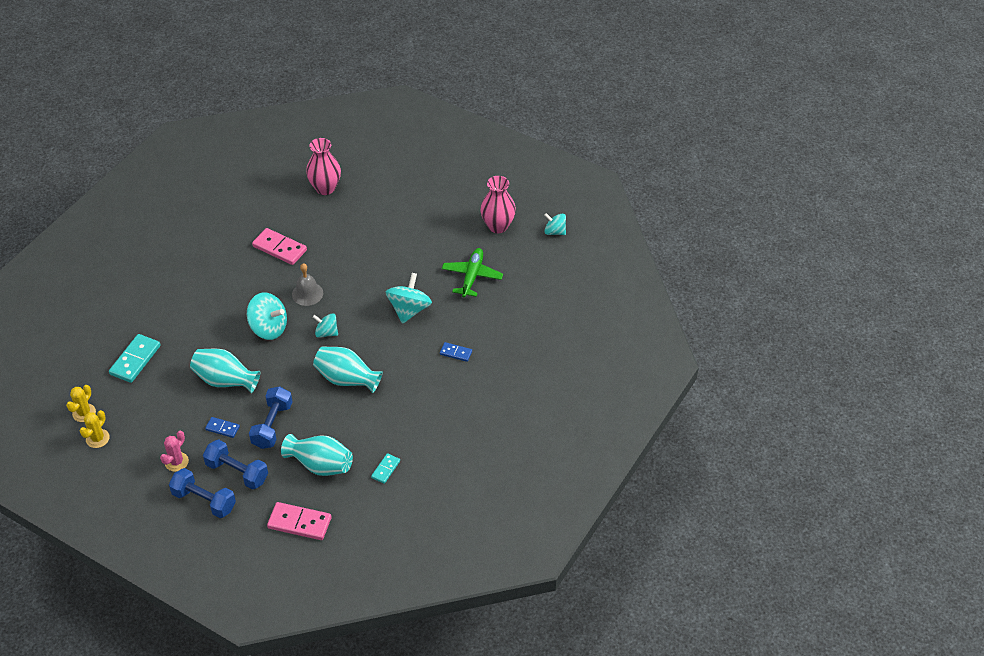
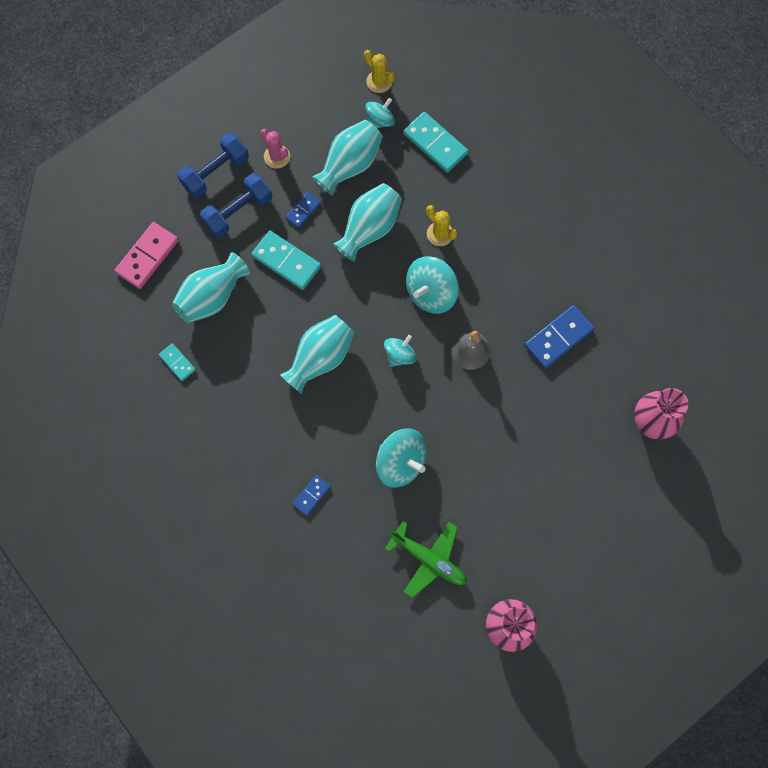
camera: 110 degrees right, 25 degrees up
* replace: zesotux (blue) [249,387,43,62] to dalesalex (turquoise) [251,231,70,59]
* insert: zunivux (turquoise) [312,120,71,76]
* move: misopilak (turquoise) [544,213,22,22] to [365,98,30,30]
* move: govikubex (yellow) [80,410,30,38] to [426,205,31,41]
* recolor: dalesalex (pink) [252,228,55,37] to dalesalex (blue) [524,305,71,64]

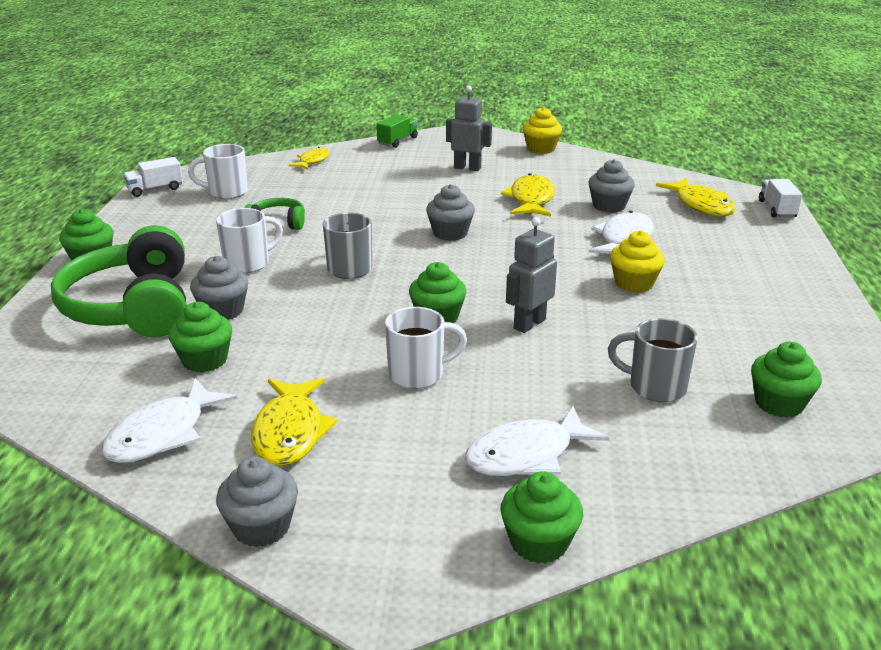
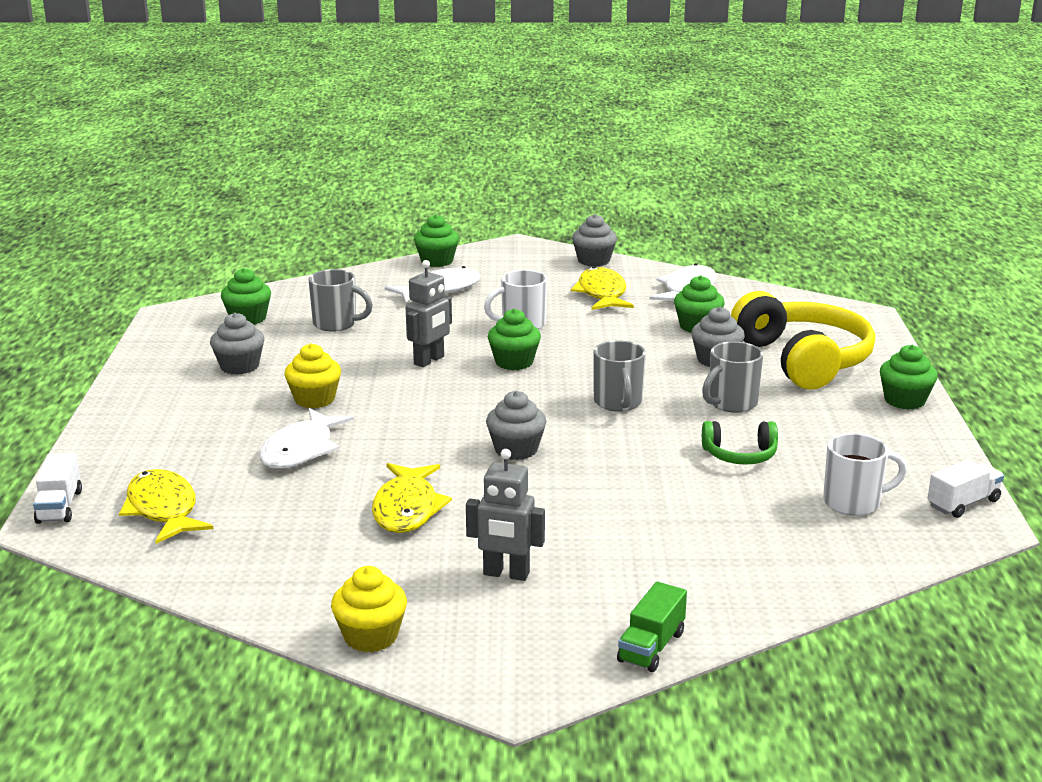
camera: 175 degrees right, 5 degrees down
* move: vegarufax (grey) [589,159,46,54] to [210,313,54,62]
* recolor: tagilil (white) [216,208,67,66] to tagilil (grey) [702,341,61,72]
* recolor: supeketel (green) [51,225,135,112] to supeketel (yellow) [731,291,144,99]
* delete: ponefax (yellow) [289,147,41,23]

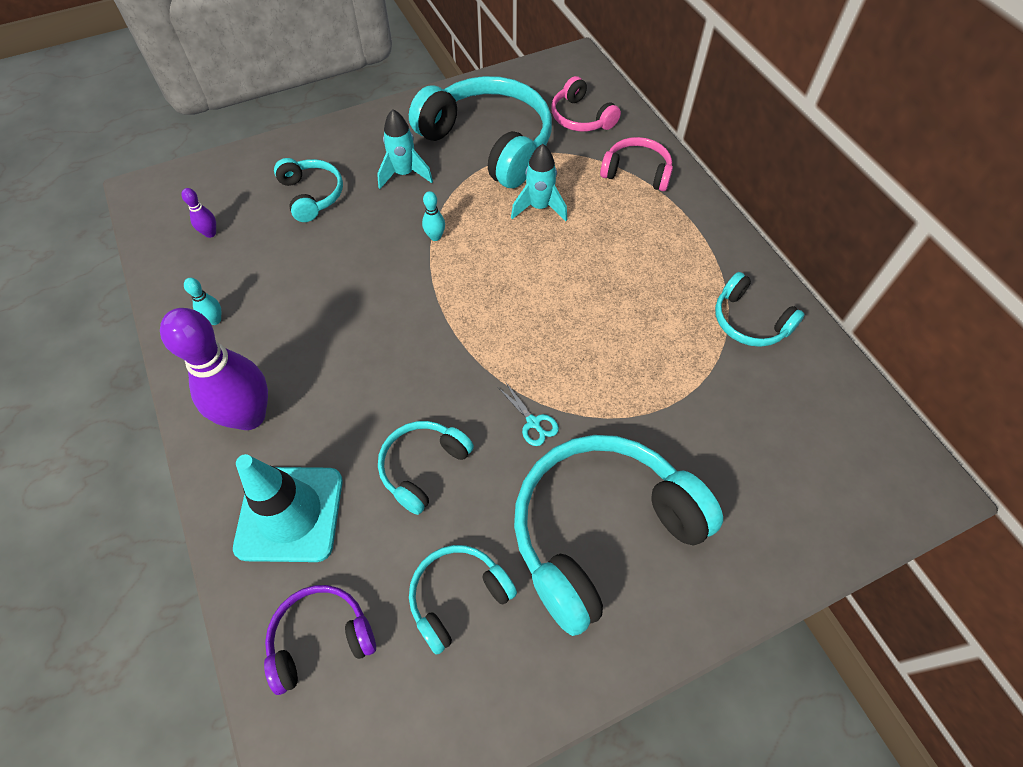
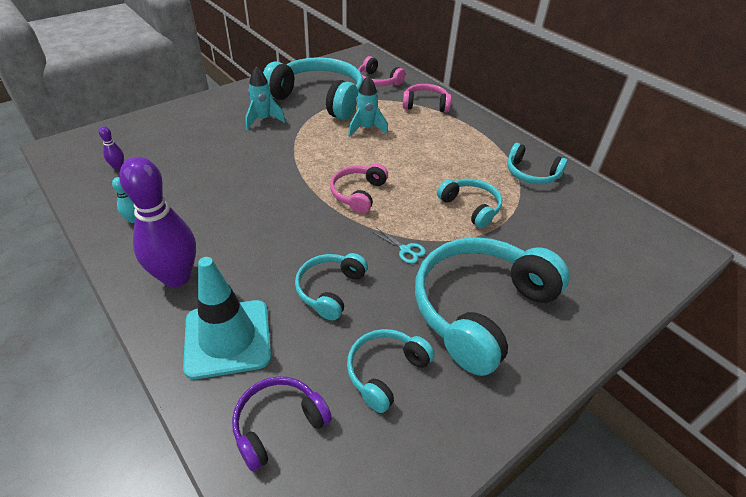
camera: 15 degrees left, 15 degrees down
* insert: supeketel (pink) [330,163,58,51]
* move: supeketel (turquoise) [274,158,69,64] to [437,179,65,49]
* delete: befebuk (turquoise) [422,191,23,50]

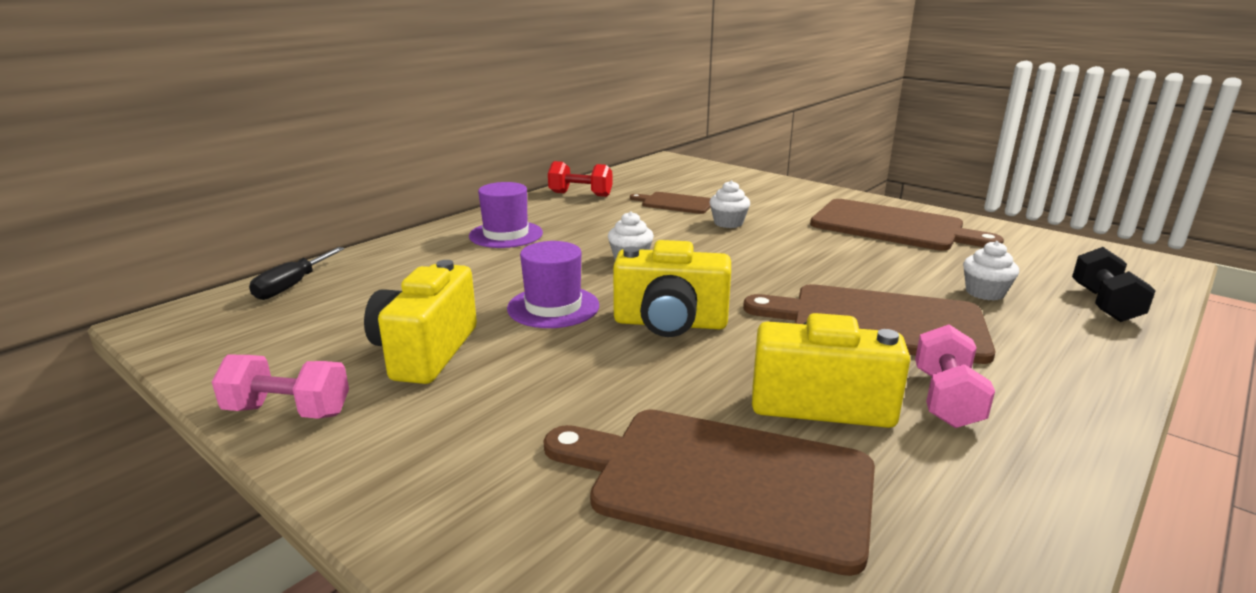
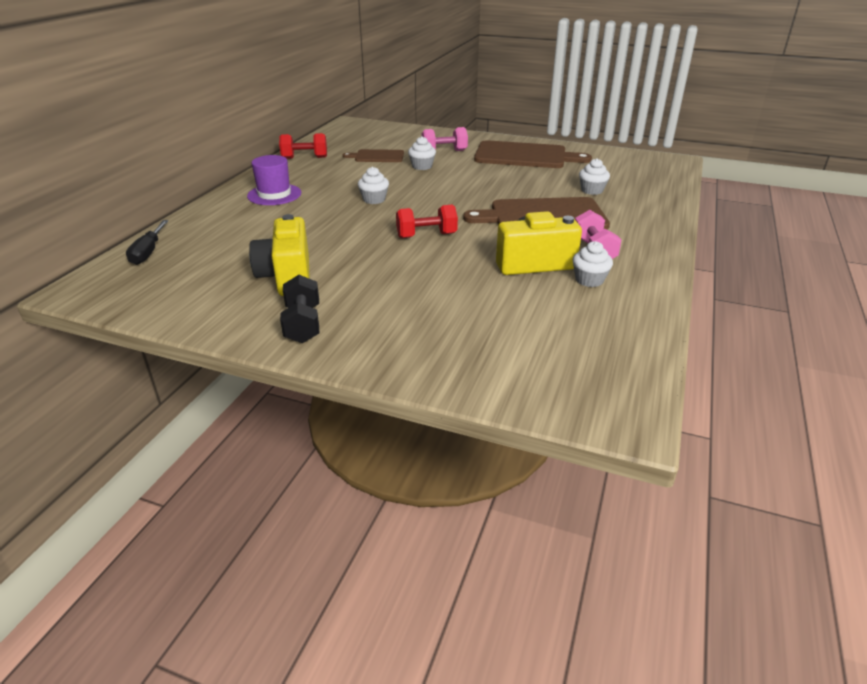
camera: 20 degrees left, 10 degrees up
* move: zesotux (black) [1072,247,84,75] to [280,275,39,68]
* replace: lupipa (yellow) [613,240,118,97] to zesotux (red) [396,205,62,33]
* move: zesotux (pink) [212,355,137,64] to [421,127,47,24]
* insert: vegarufax (white) [572,241,41,46]
* delete: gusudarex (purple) [507,241,92,87]
* delete: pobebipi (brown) [544,409,331,167]

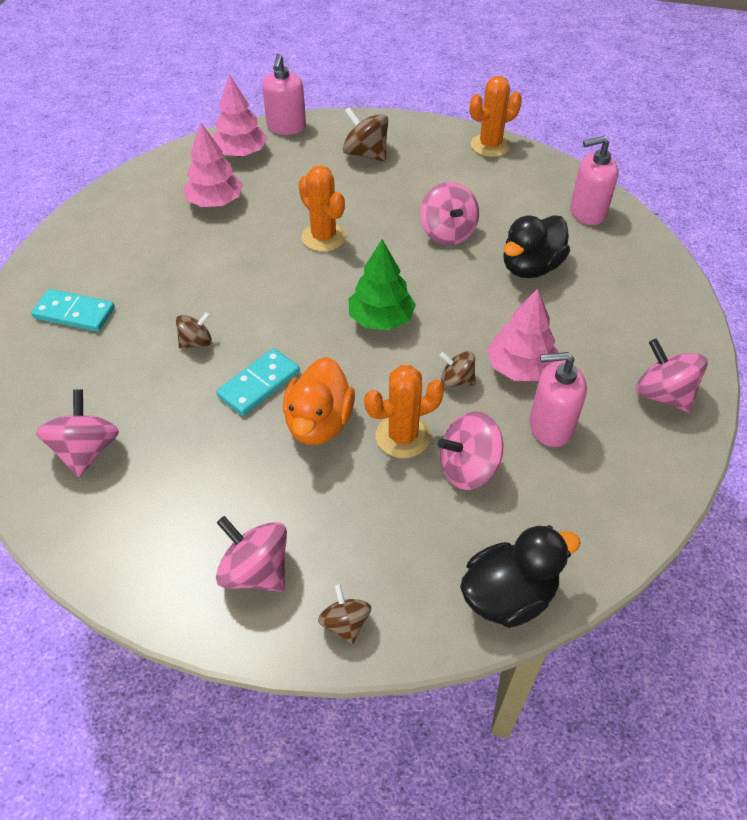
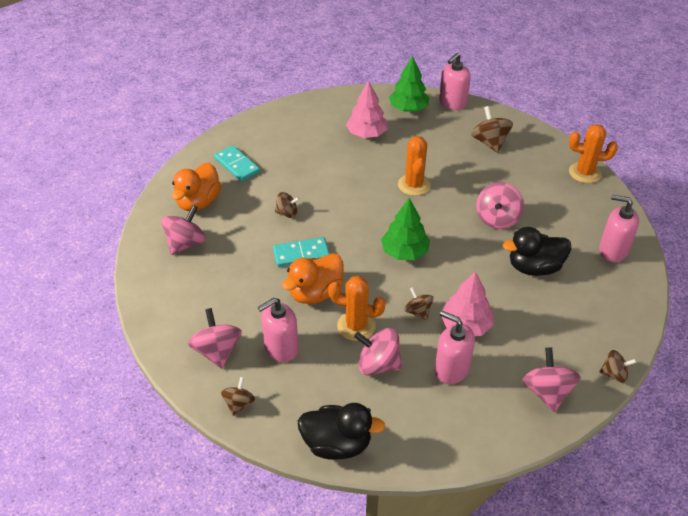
camera: 35 degrees right, 5 degrees down
* insert: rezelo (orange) [172,163,49,48]
* insert: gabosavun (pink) [258,298,41,64]
* recolor: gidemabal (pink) [213,74,55,83] to gidemabal (green) [389,56,40,56]
* insert: misopilak (brown) [599,350,38,33]

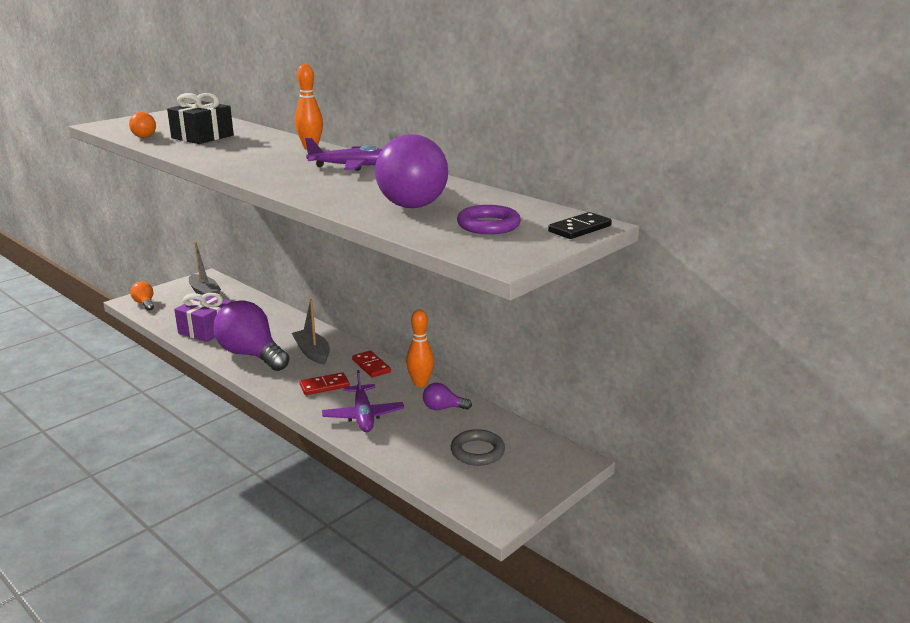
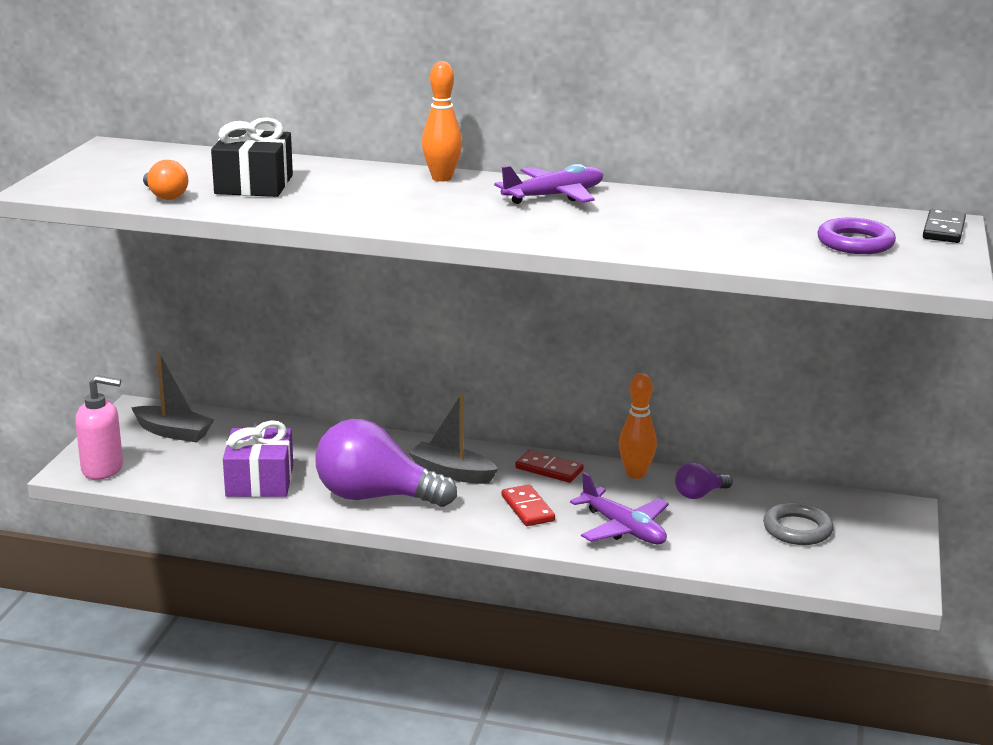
camera: 30 degrees left, 0 degrees up
* replace: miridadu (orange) [130,281,24,30] to gabosavun (pink) [75,375,48,105]
* rotate: dalesalex (red) [300,372,50,23] = [502,485,53,41] 60 degrees counterclockwise
* delete: miridadu (purple) [375,134,73,74]

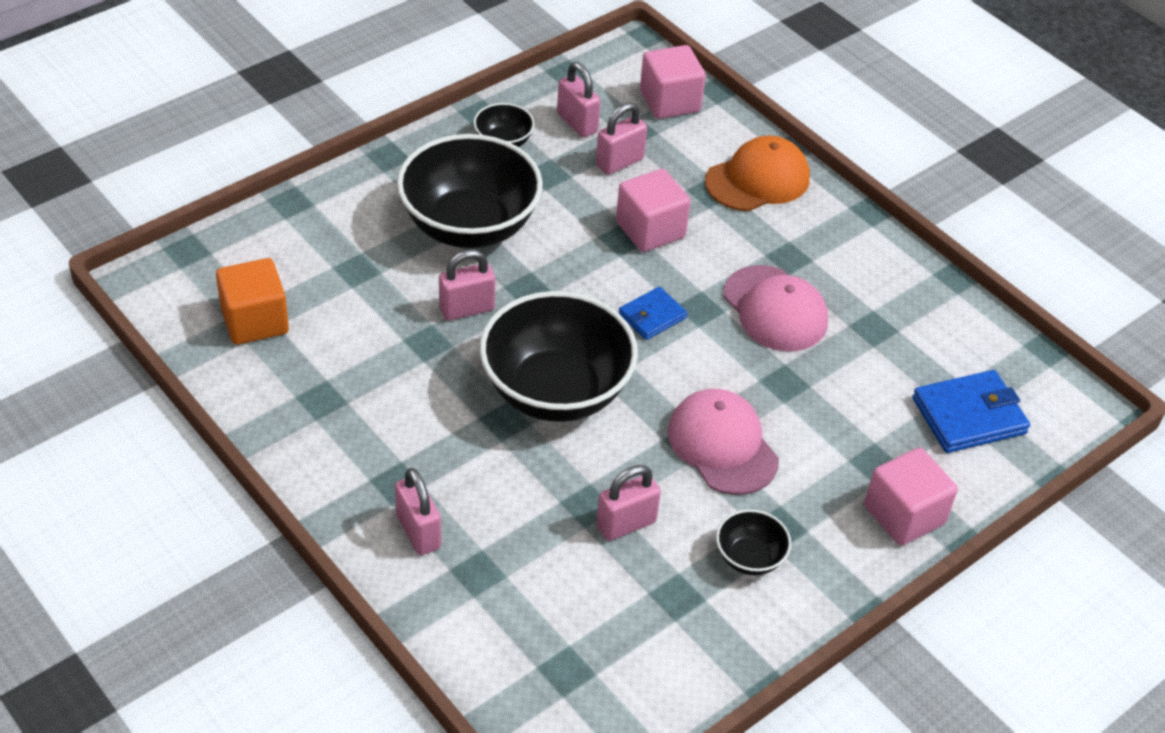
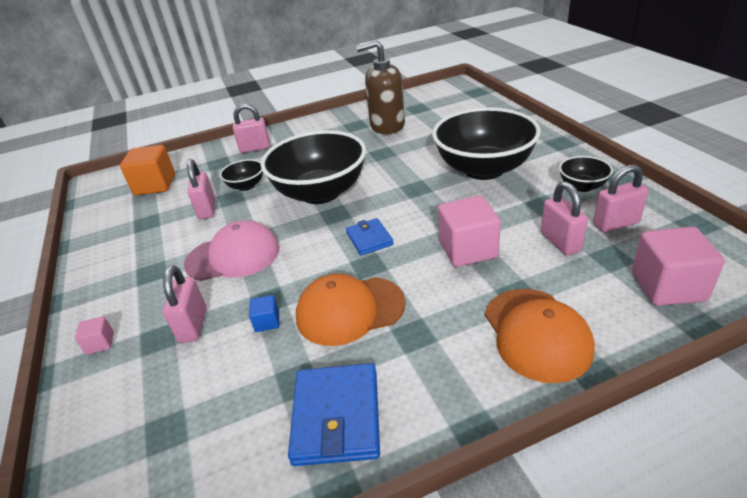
camera: 115 degrees right, 10 degrees down
* resize: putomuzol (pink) [864,447,94,99] = [75,316,39,39] x0.48
* move: putomuzol (orange) [216,258,73,87] to [120,145,55,50]
* move: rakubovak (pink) [439,249,56,71] to [163,265,44,78]
* move: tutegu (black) [716,509,75,66] to [220,159,43,32]
* insert: putomuzol (blue) [249,295,30,37]
* move: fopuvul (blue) [912,370,118,83] to [288,363,92,103]
* recolor: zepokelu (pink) [723,265,105,87] to zepokelu (orange) [296,274,110,72]
* insert: gabosavun (brown) [356,40,49,94]

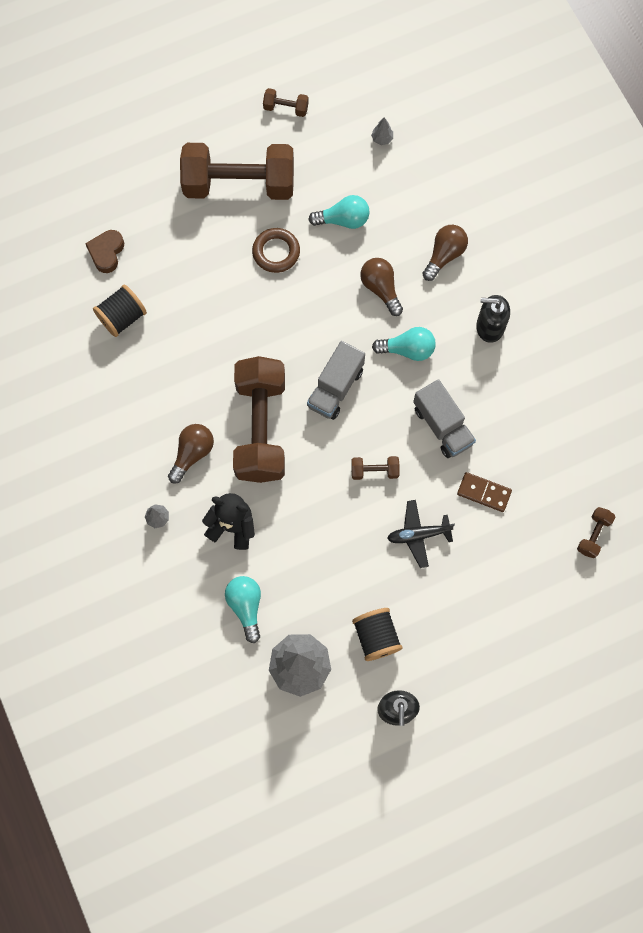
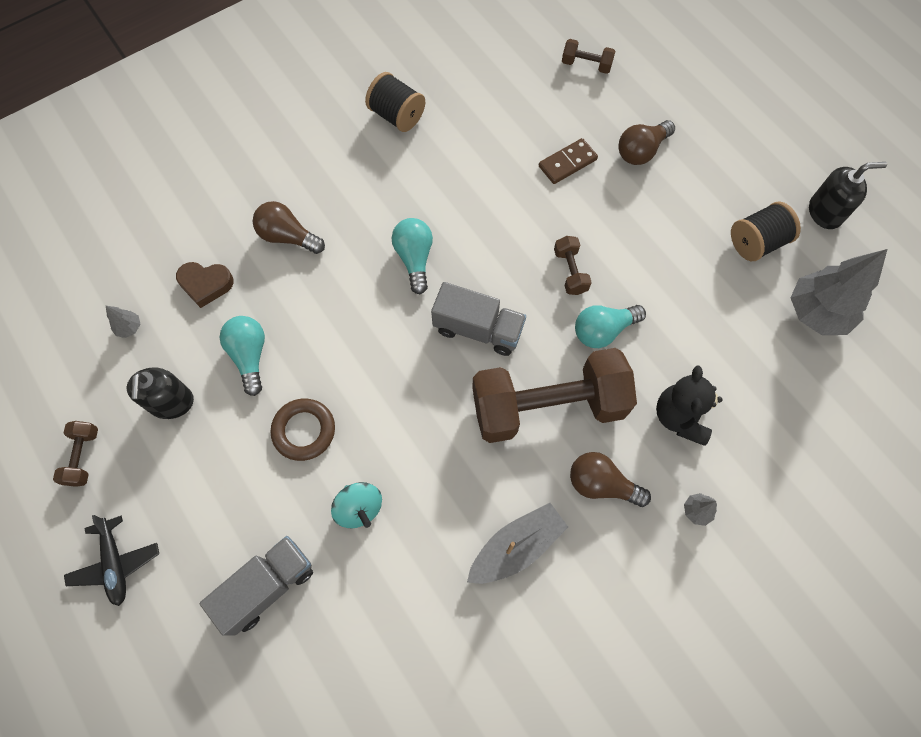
camera: 100 degrees left, 5 degrees down
* move: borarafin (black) [387,500,68,68] to [64,515,95,91]
* move: gabosavun (black) [476,295,34,48] to [127,367,67,52]
* move: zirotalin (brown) [85,230,39,43] to [176,262,58,46]
* move: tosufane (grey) [413,379,63,79] to [200,536,113,100]
* insert: misopilak (turquoise) [331,482,51,46]
* move: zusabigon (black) [93,284,54,53] to [365,72,60,60]
* insert: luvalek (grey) [467,503,101,81]
* rotate: dalesalex (brown) [457,472,55,40] = [539,138,59,46] 45 degrees clockwise
* move: miridadu (turquoise) [225,576,36,67] to [575,305,71,43]
* move: miridadu (brown) [360,258,43,58] to [618,120,57,45]
* delete: zesotux (brown) [180,143,114,57]

